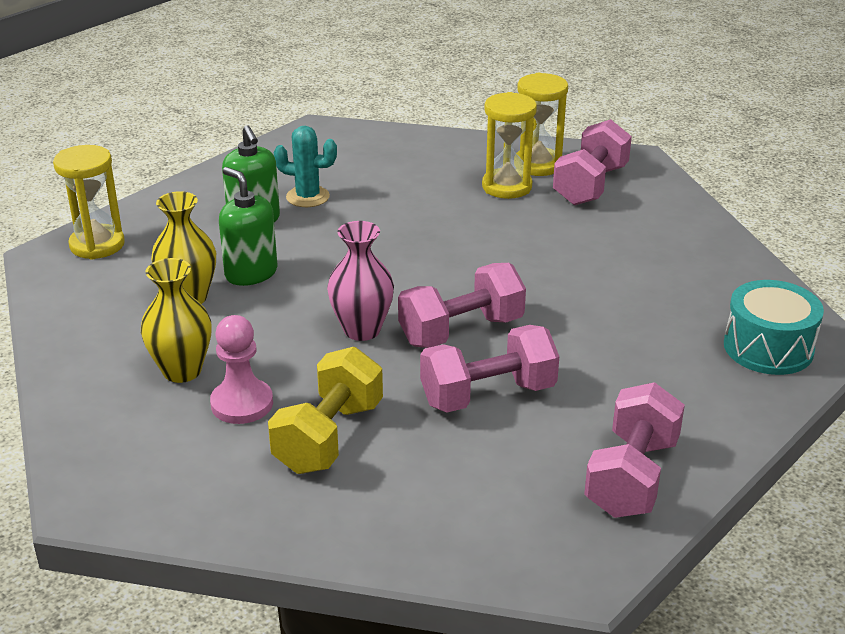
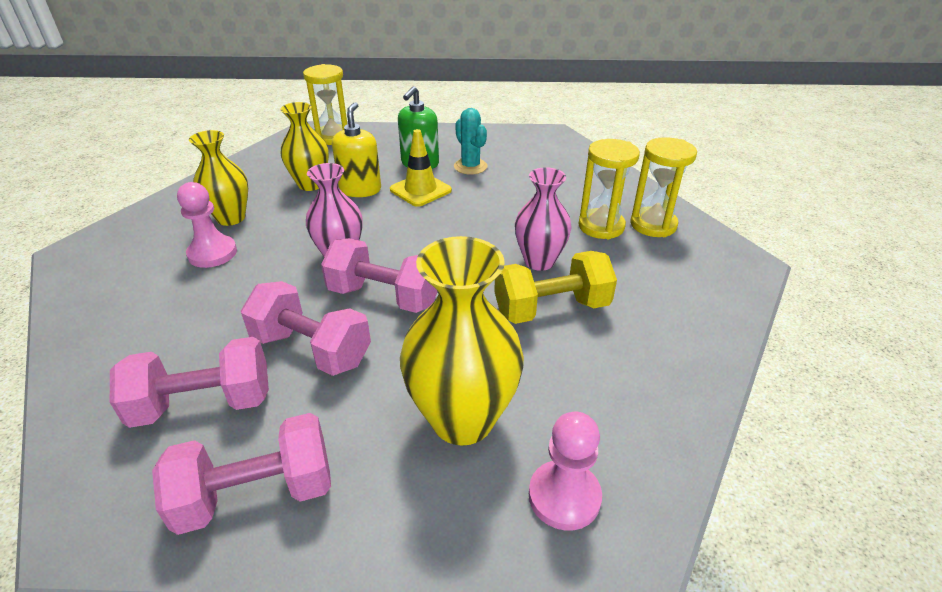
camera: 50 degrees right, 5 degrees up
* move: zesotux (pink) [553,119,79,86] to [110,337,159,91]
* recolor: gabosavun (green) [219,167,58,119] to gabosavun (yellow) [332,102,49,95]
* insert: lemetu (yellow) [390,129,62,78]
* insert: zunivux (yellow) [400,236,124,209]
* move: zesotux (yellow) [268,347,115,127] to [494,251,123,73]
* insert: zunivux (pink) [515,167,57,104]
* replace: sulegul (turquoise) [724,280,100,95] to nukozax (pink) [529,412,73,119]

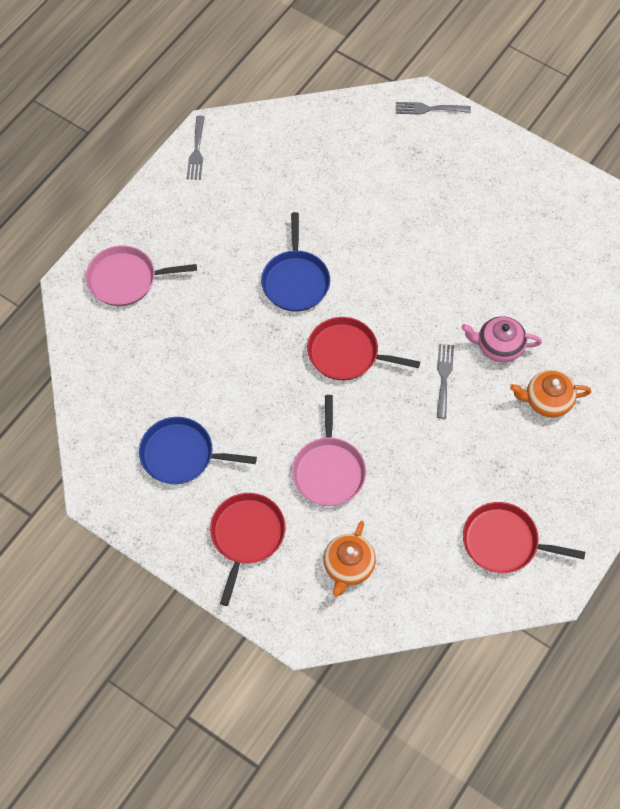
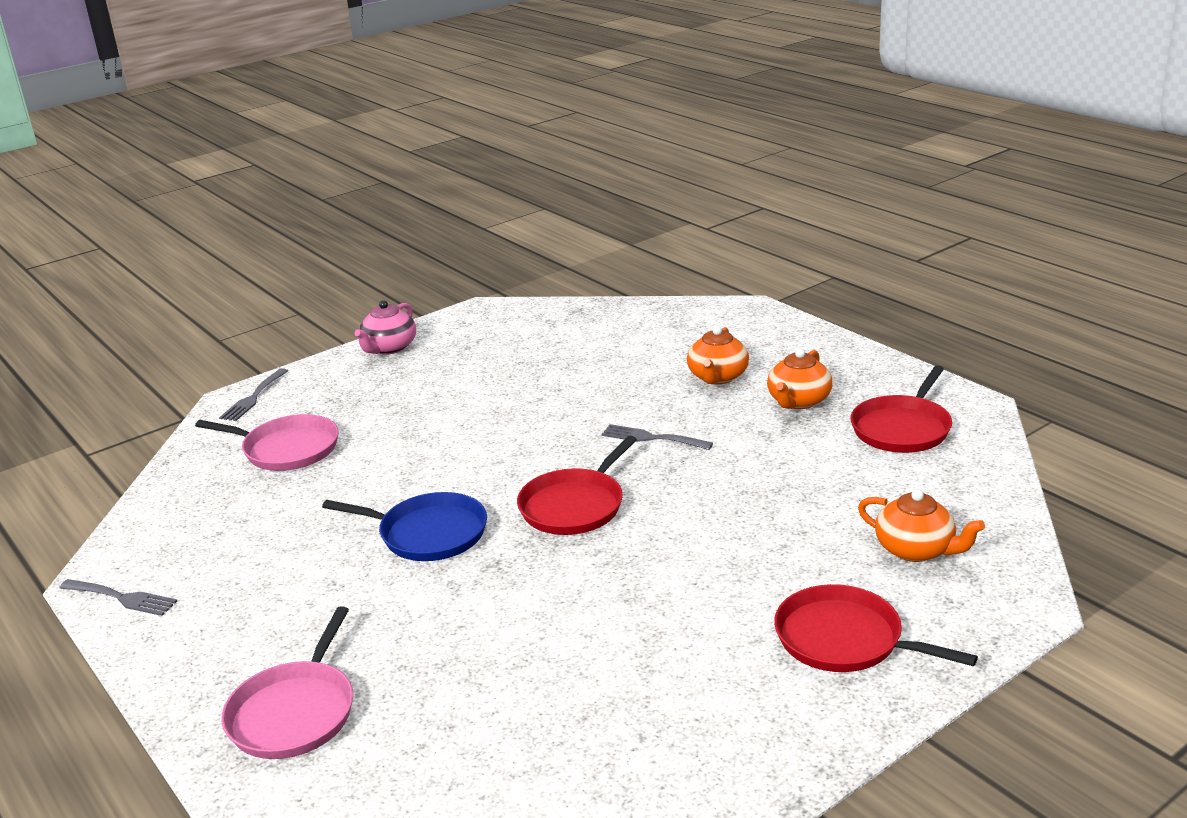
camera: 70 degrees left, 35 degrees down
* move: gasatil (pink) [292,395,74,111] to [195,414,144,57]
* move: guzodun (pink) [461,316,81,46] to [354,300,62,55]
* insert: guzodun (orange) [767,349,66,60]
* delete: gasatil (blue) [139,417,118,67]

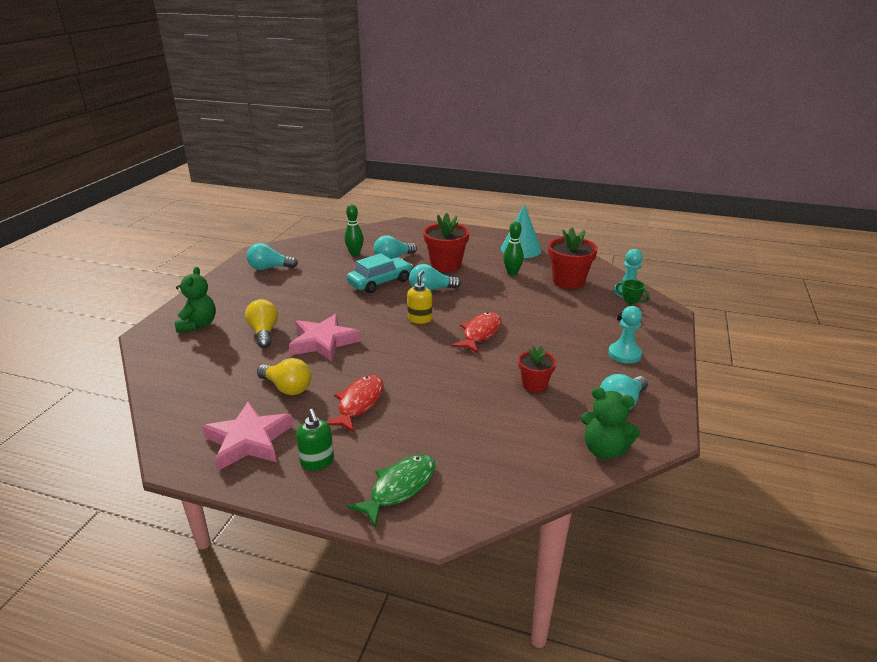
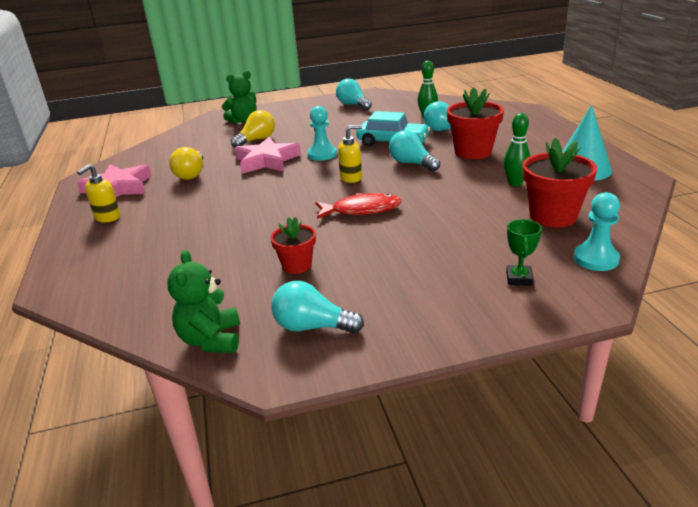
camera: 60 degrees right, 0 degrees up
* recolor: gabosavun (green) [296,409,38,62] to gabosavun (yellow) [77,164,43,58]
* move: nukozax (turquoise) [608,306,34,58] to [308,106,29,55]
* delete: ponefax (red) [326,375,58,58]
* delete: ponefax (green) [347,455,89,72]

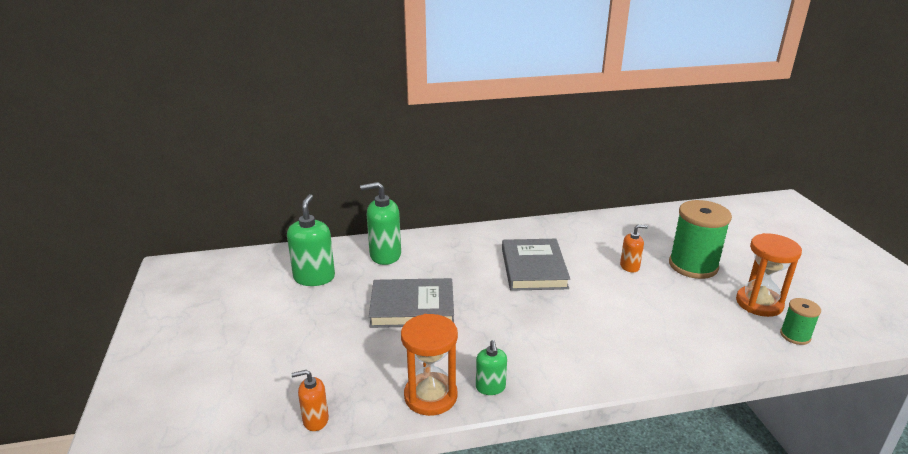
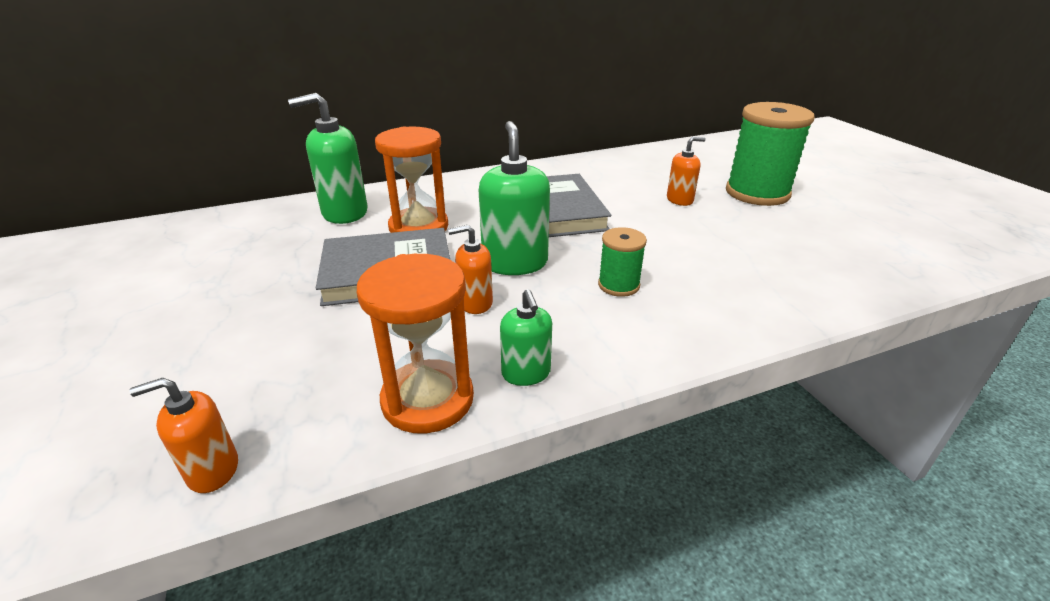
camera: 10 degrees left, 5 degrees up
* move: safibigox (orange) [736,233,66,84] to [375,127,73,106]
* insert: gabosavun (orange) [448,225,45,89]
* move: gabosavun (green) [287,194,48,92] to [479,121,71,154]
* move: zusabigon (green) [780,298,41,47] to [598,227,49,70]

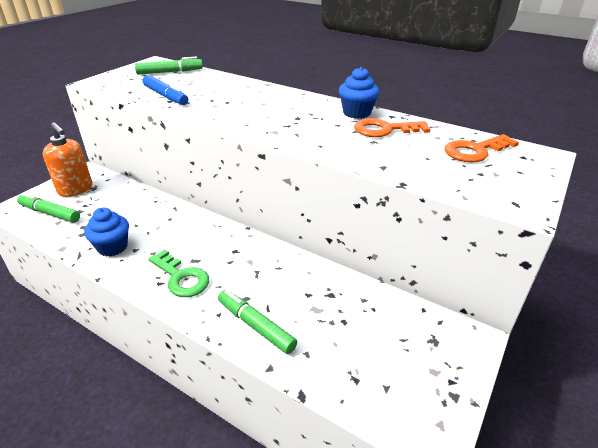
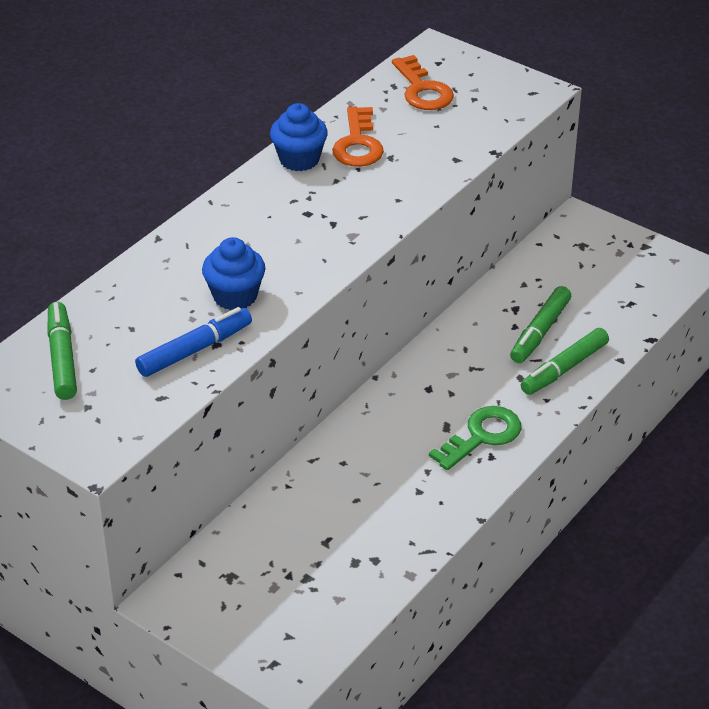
camera: 85 degrees left, 5 degrees up
* move: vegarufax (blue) [84,207,45,50] to [202,237,63,73]
* move: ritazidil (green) [17,193,63,30] to [510,286,61,77]
* delete: gabosavun (orange) [43,122,49,75]

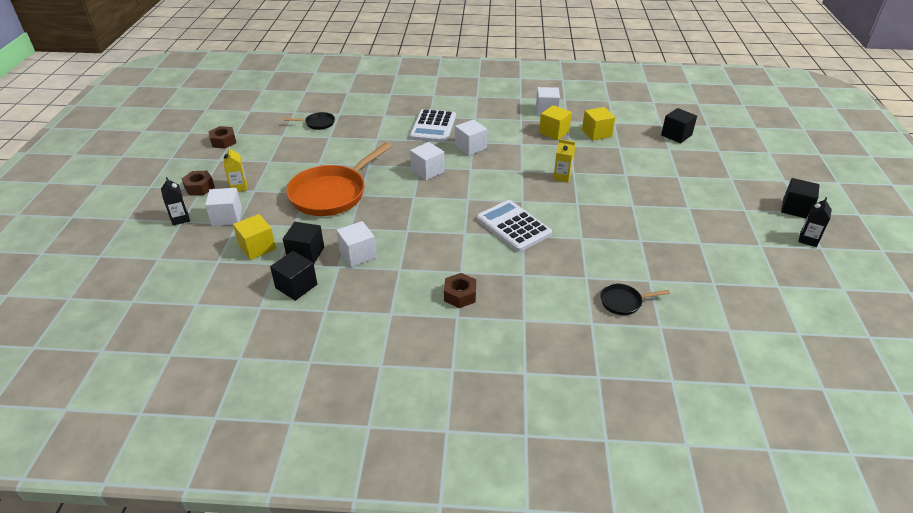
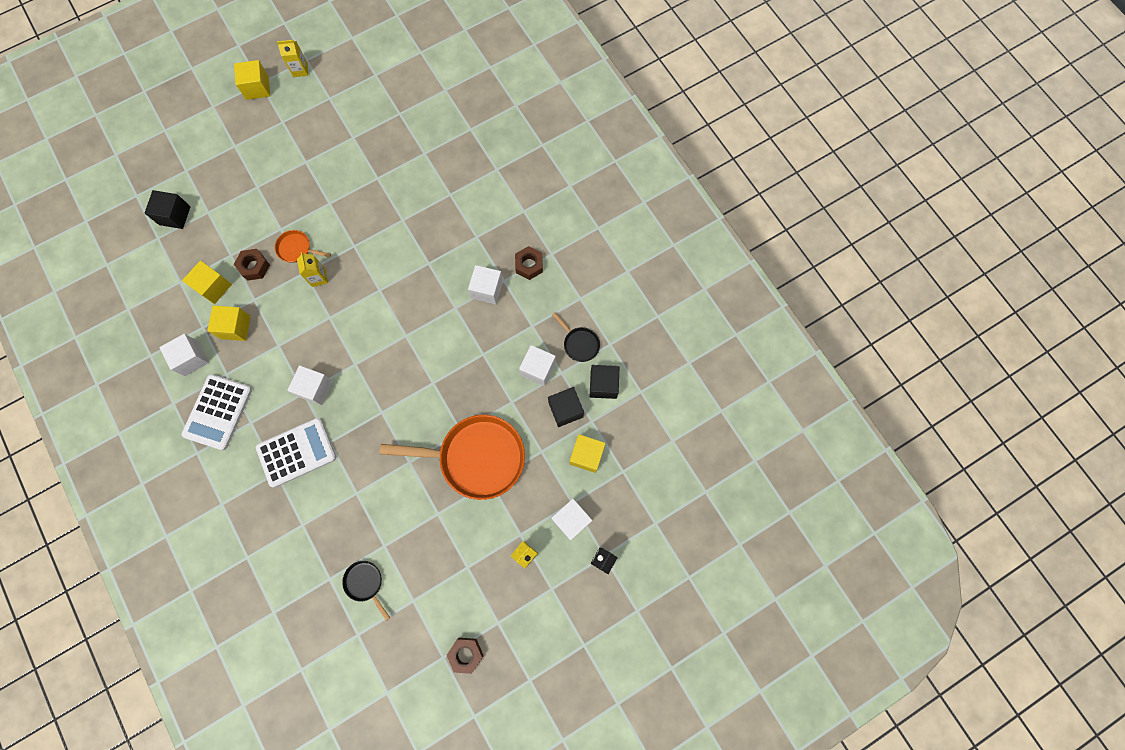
camera: 125 degrees left, 35 degrees up
* move: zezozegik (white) [477,200,75,52] to [181,374,71,76]
* recolor: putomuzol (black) [781,178,39,40] to putomuzol (yellow) [234,60,36,40]
* move: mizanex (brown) [182,171,33,25] to [234,249,36,32]
* insert: gasatil (orange) [275,230,56,33]
* recolor: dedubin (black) [798,197,34,50] to dedubin (yellow) [277,40,31,37]
* move: putomuzol (white) [410,142,35,38] to [468,265,35,39]
* move: gasatil (black) [600,284,70,31] to [552,312,48,50]

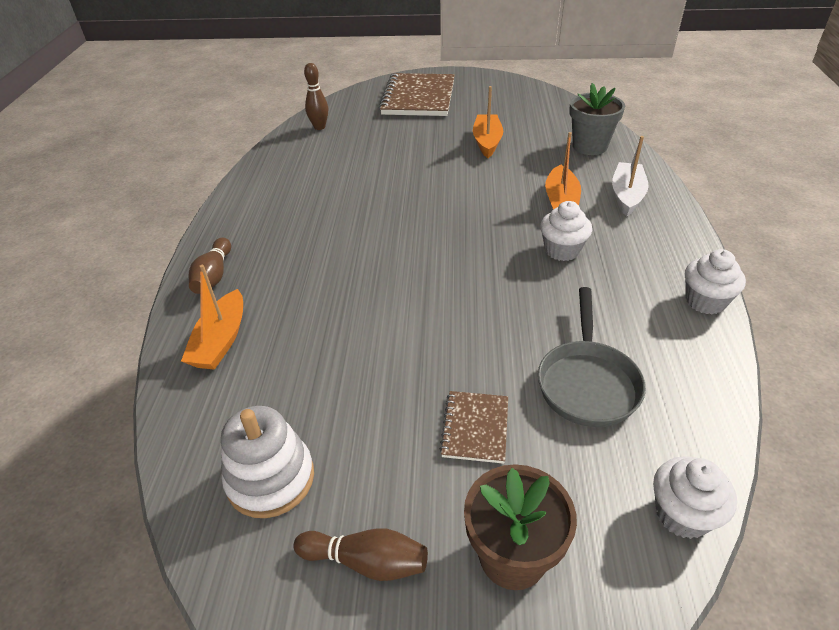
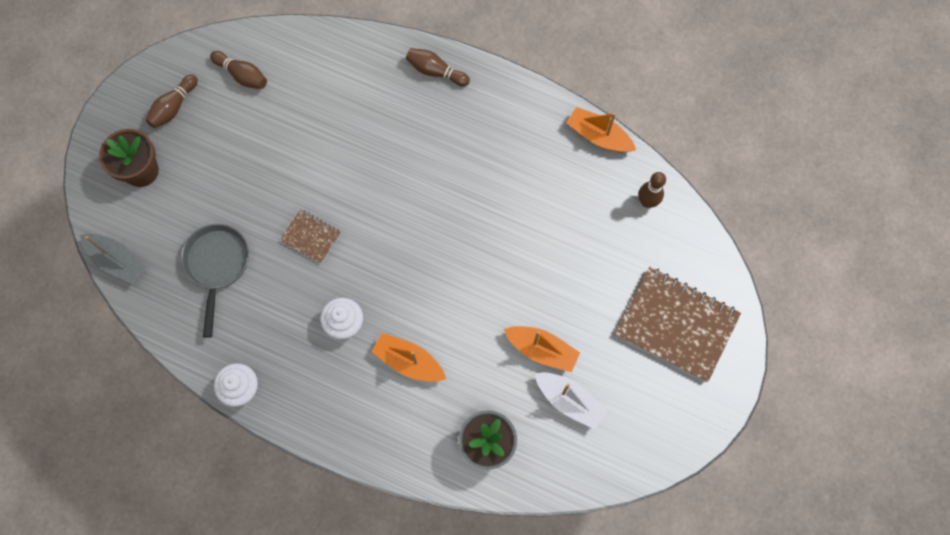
camera: 110 degrees right, 30 degrees up
* replace: vegarufax (white) [653,456,84,83] to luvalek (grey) [80,234,66,51]
* rotate: gasatil (grey) [538,287,108,140] = [181,224,68,114] 60 degrees clockwise
* replace: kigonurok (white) [221,406,93,112] to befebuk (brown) [210,51,57,38]
* move: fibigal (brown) [439,391,69,73] to [280,209,61,55]
* move: luvalek (white) [612,136,37,81] to [535,372,72,58]
* move: luvalek (orange) [181,265,62,105] to [567,107,69,45]

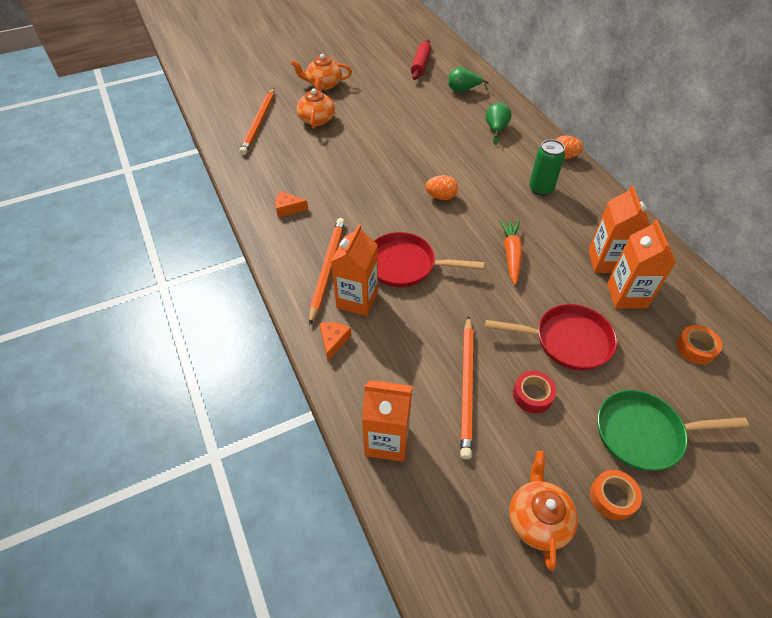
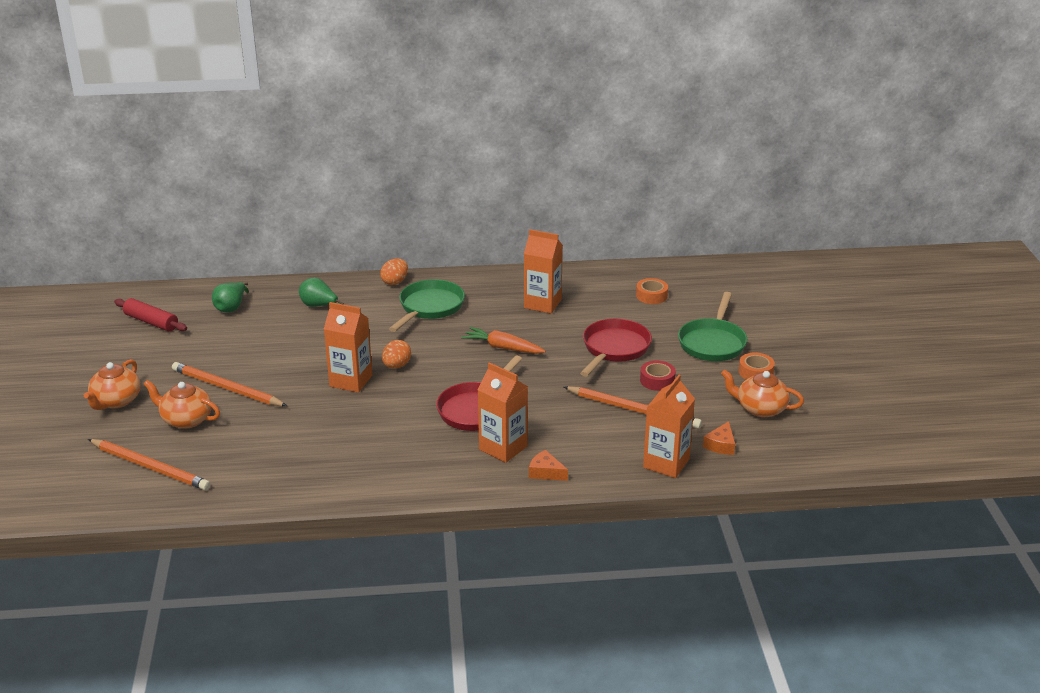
camera: 70 degrees left, 20 degrees down
* move: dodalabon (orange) [309,218,36,107] to [172,362,115,44]
* move: dedubin (orange) [607,219,69,90] to [324,302,48,91]
* replace: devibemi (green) [529,139,36,57] to gasatil (green) [389,279,76,53]
* move: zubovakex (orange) [275,191,33,26] to [703,421,32,34]

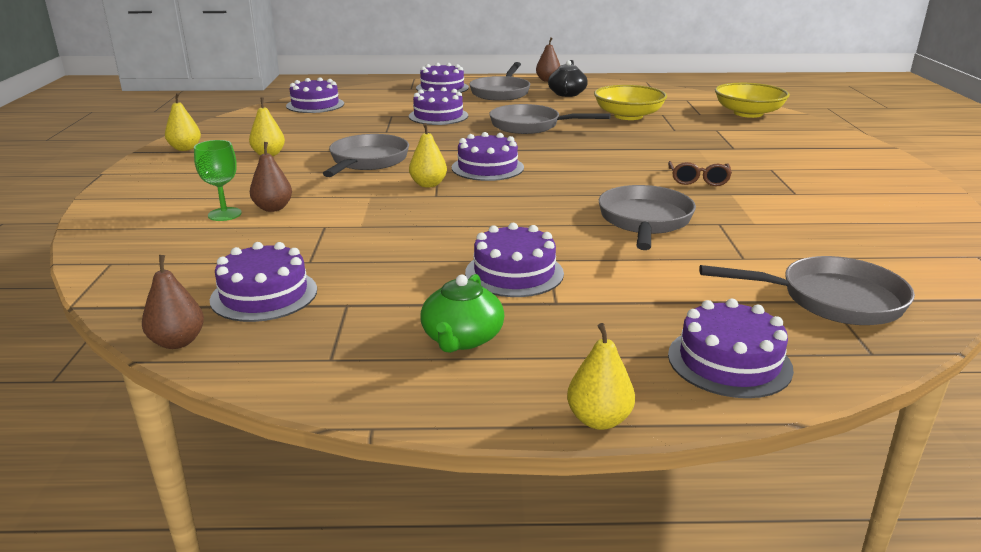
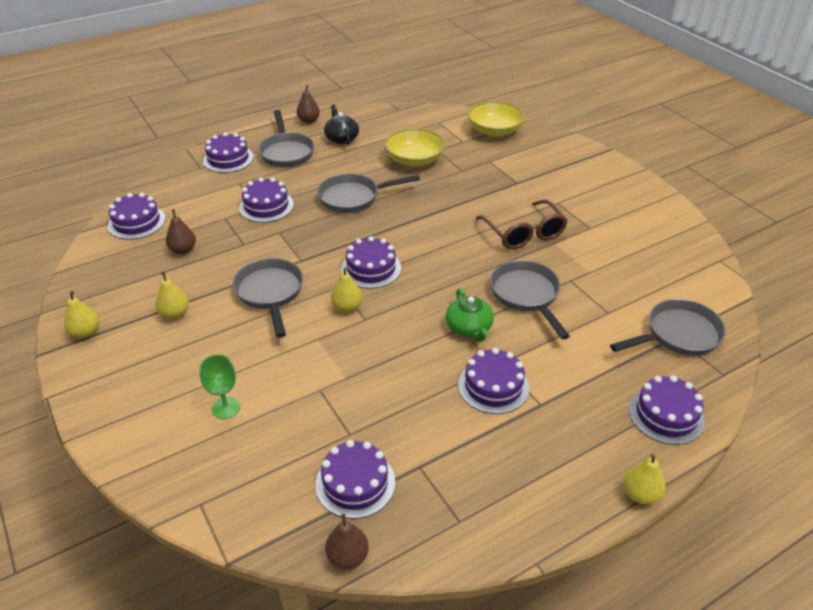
camera: 30 degrees left, 15 degrees up
* move: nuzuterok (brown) [250,142,42,70] to [166,209,30,45]
* move: guzodun (green) [420,274,84,79] to [446,289,48,53]
* resize: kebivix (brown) [668,161,64,25] = [476,199,92,50] x1.71

